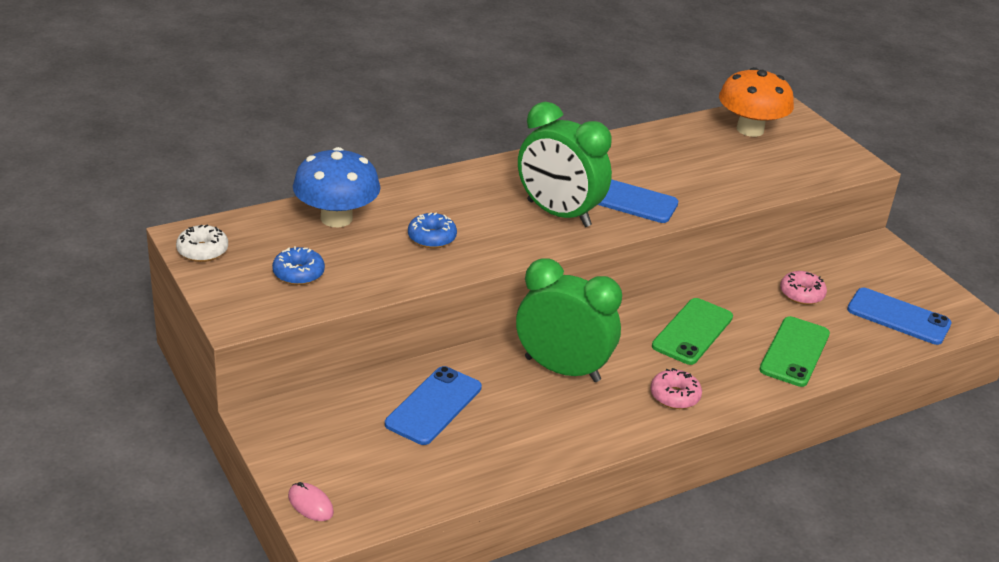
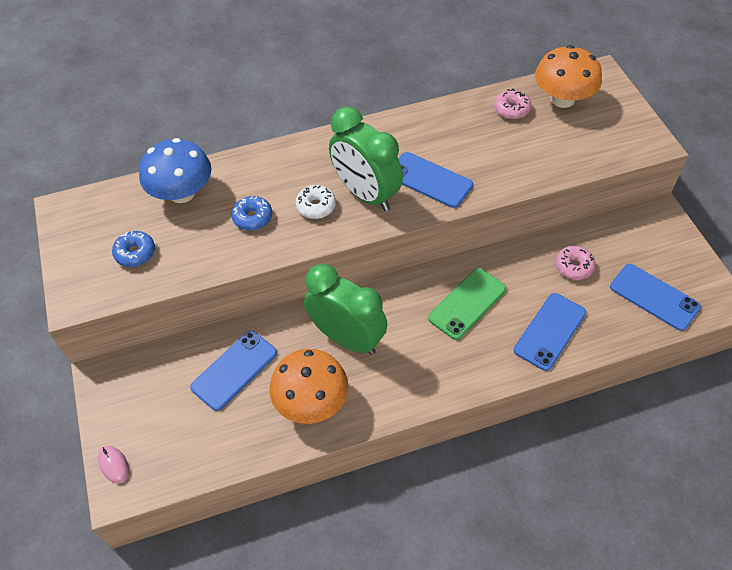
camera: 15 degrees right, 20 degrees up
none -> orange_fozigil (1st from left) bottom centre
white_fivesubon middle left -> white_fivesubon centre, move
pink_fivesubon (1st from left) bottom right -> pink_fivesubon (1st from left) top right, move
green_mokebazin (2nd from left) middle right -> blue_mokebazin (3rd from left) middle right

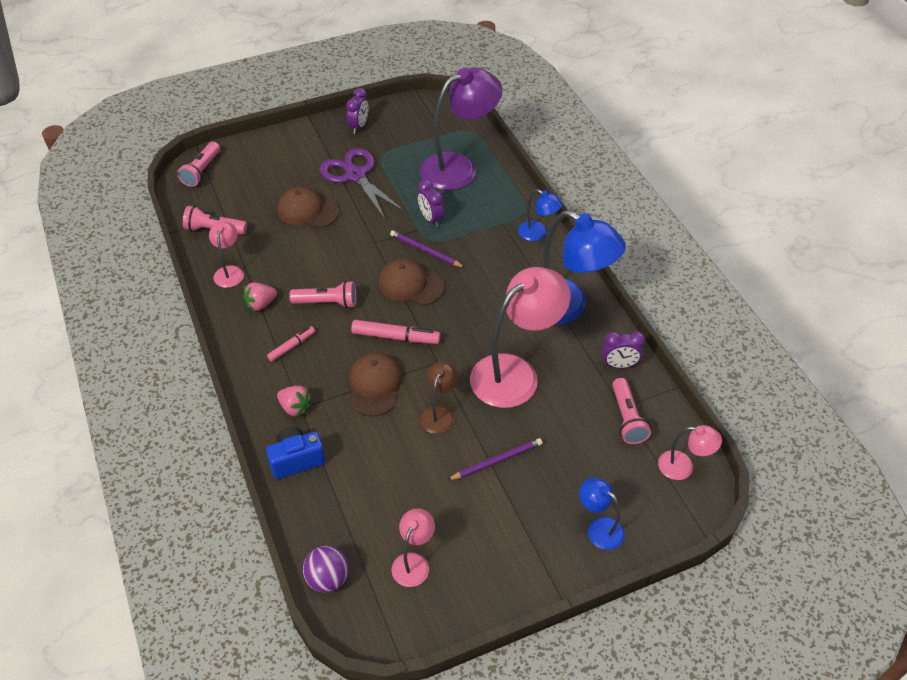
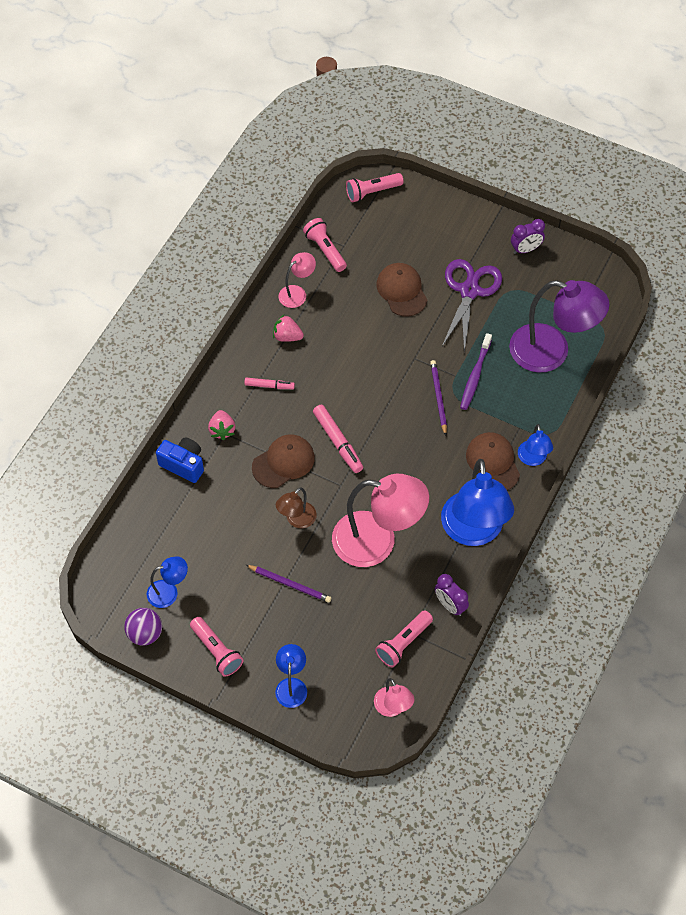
camera: 50 degrees right, 10 degrees up
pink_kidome (3rd from left in the first image) centre -> pink_kidome (1st from left) bottom left, move
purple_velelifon bottom centre -> purple_velelifon bottom left, move
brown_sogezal (3rd from left) centre -> brown_sogezal (3rd from left) middle right, move
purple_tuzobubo (2nd from left) top centre -> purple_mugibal middle right
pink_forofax (2nd from left) bottom centre -> blue_forofax (1st from left) middle left
brown_forofax centre, 150 degrees clockwise

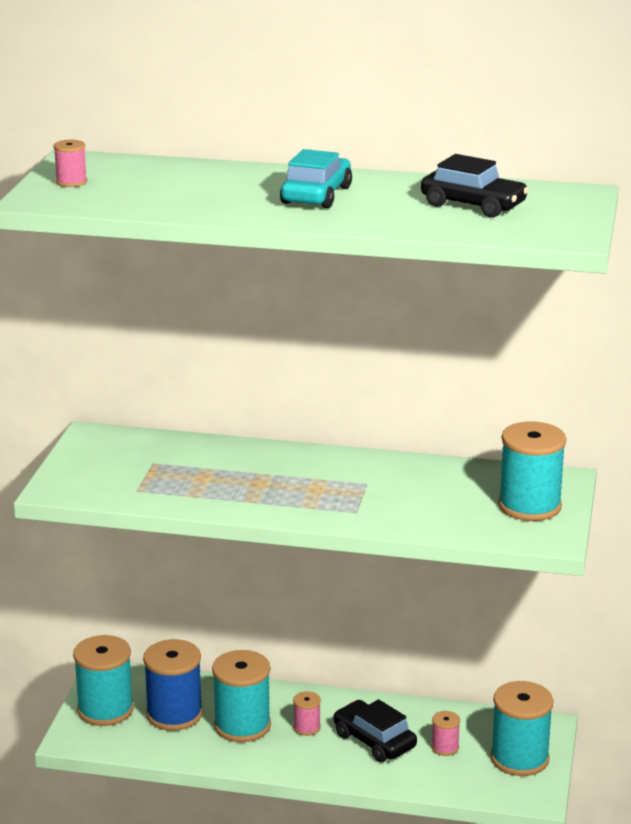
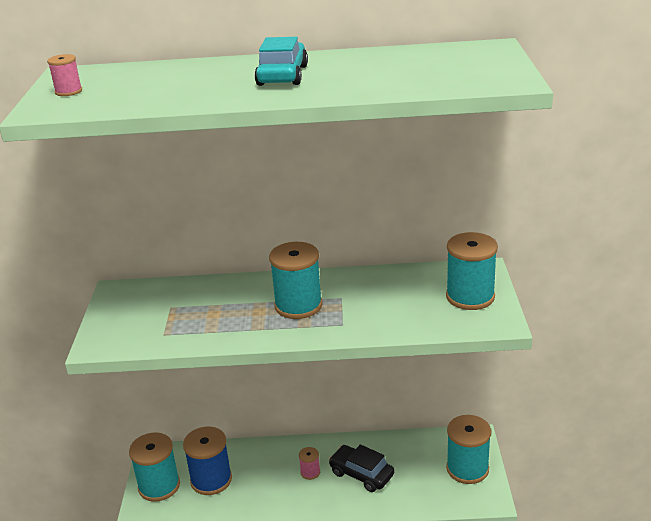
camera: 10 degrees left, 5 degrees up
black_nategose (2nd from left) top right -> none
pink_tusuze (3rd from left) bottom right -> none
turquoise_tusuze (2nd from left) bottom centre -> turquoise_tusuze (2nd from left) centre, move

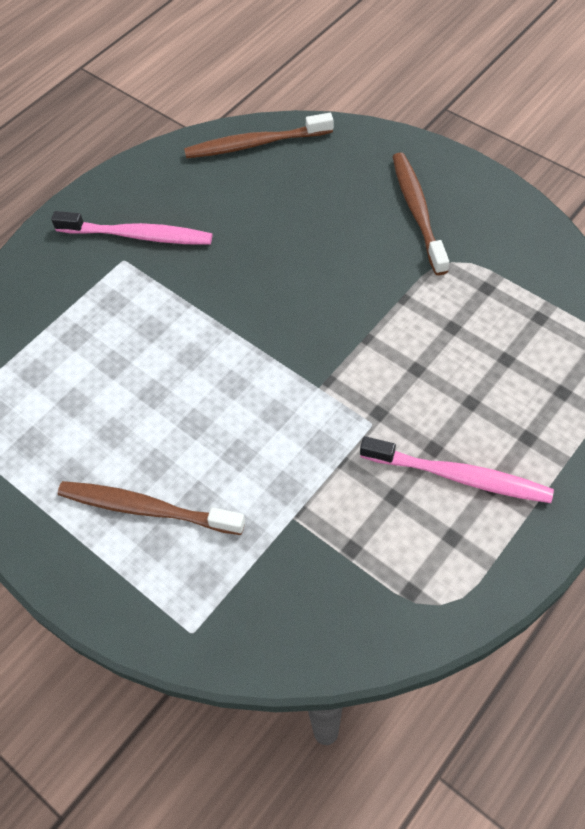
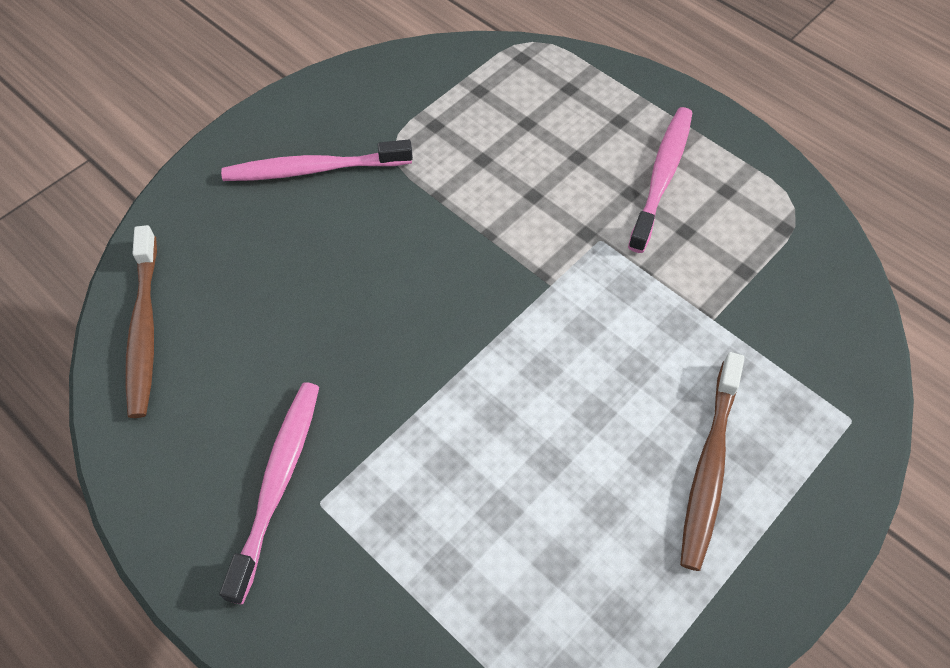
camera: 90 degrees left, 0 degrees up
brown_mugibal (3rd from left) top right -> pink_mugibal (2nd from left) top centre

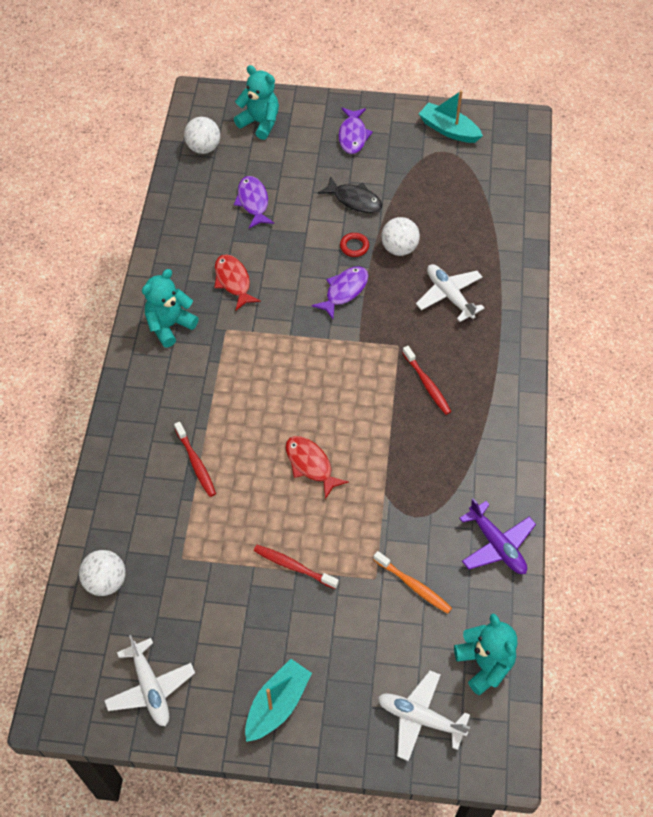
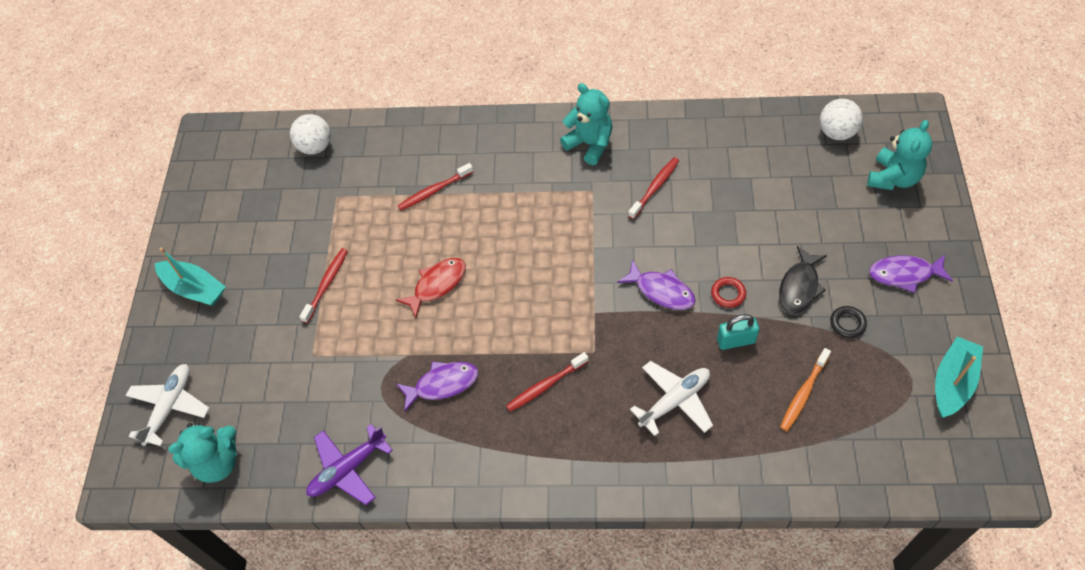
camera: 90 degrees right, 0 degrees up
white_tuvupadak (1st from left) bottom left -> none
none -> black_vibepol middle right
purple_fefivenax (1st from left) top centre -> purple_fefivenax (1st from left) bottom centre, move
orange_mugibal bottom centre -> orange_mugibal bottom right, move
red_fefivenax (1st from left) centre -> red_mugibal (4th from left) top centre
white_velelifon (3rd from left) top centre -> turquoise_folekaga middle right

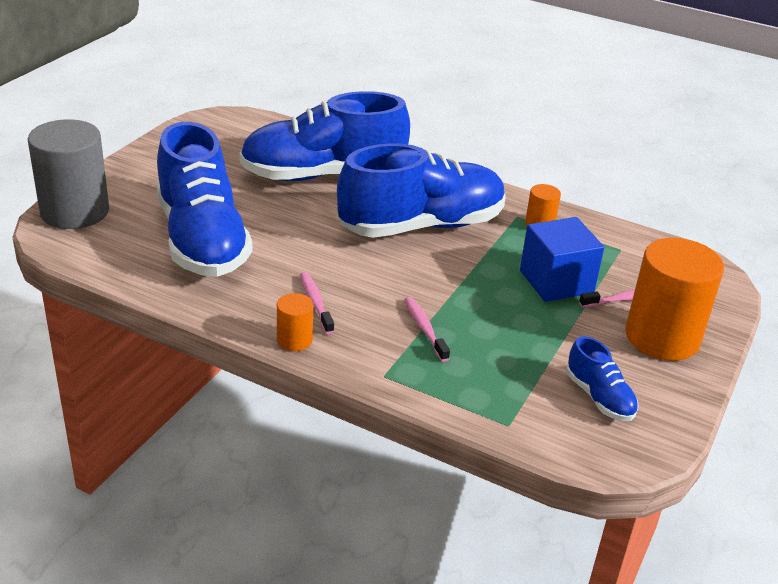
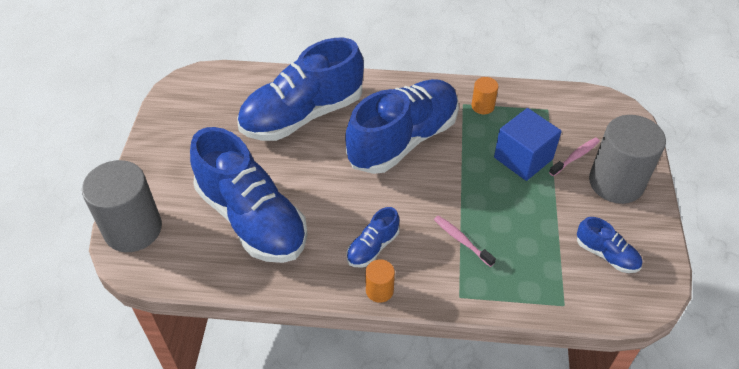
camera: 20 degrees left, 15 degrees up
pink_mugibal (1st from left) centre -> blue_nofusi (3rd from left) centre
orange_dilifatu (3rd from left) middle right -> grey_dilifatu (2nd from left) middle right

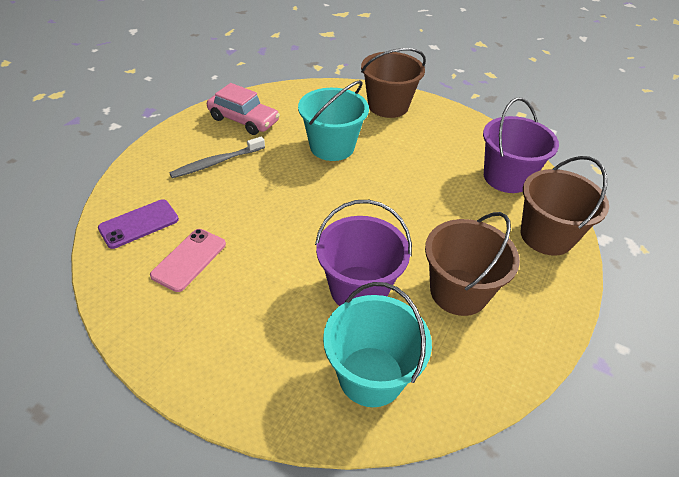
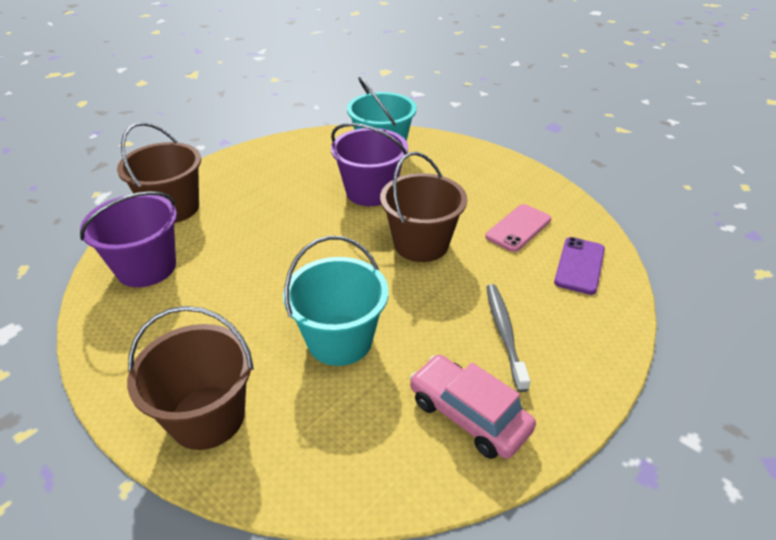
camera: 165 degrees left, 5 degrees down
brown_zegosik (2nd from left in the first image) middle right -> brown_zegosik (3rd from left) centre, move
purple_mokebazin middle left -> purple_mokebazin middle right, 45 degrees counterclockwise
grey_mugibal top left -> grey_mugibal centre, 75 degrees counterclockwise

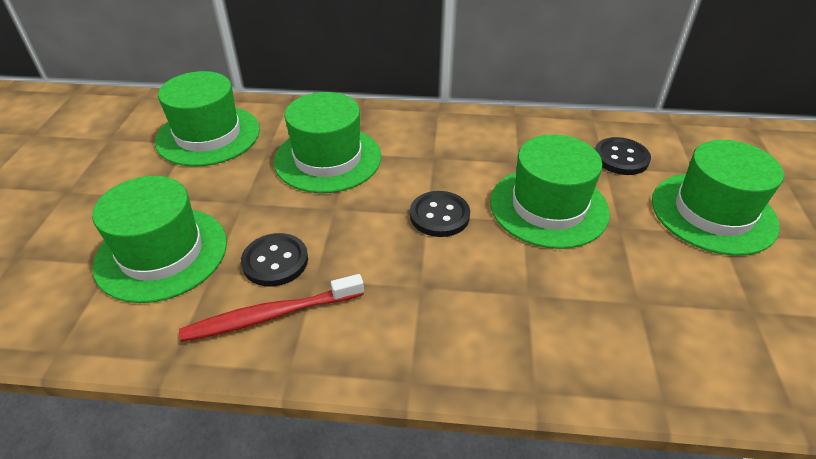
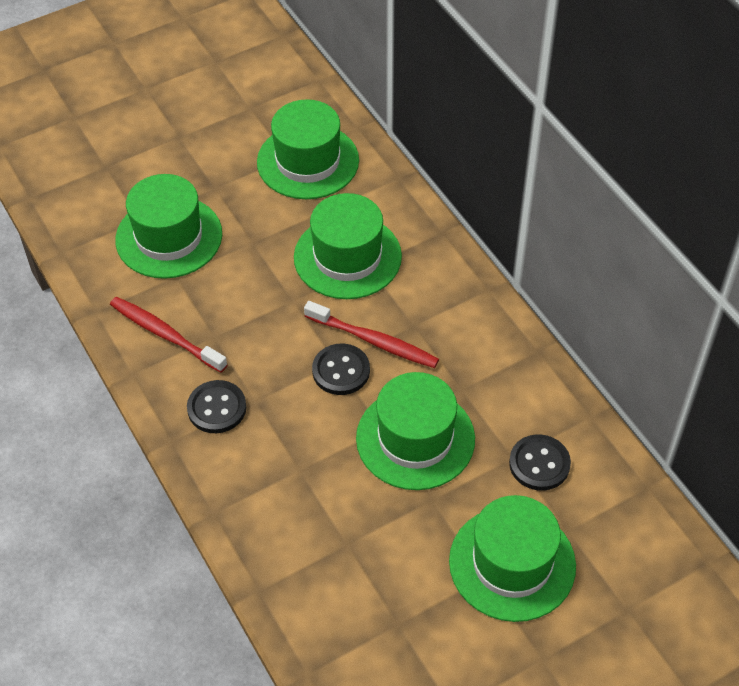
camera: 55 degrees right, 10 degrees up
none -> red_mugibal (2nd from left) centre
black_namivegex (1st from left) centre -> black_namivegex (1st from left) middle left, move

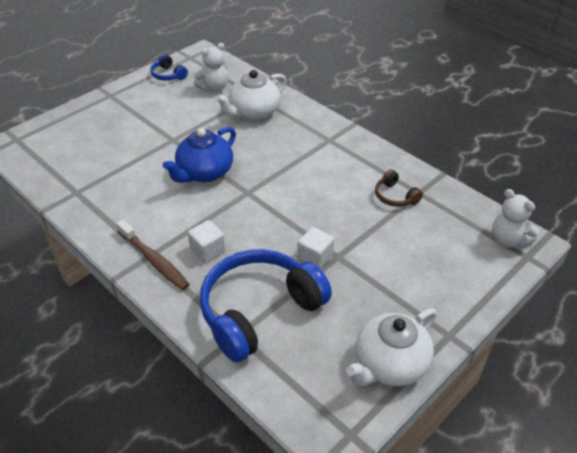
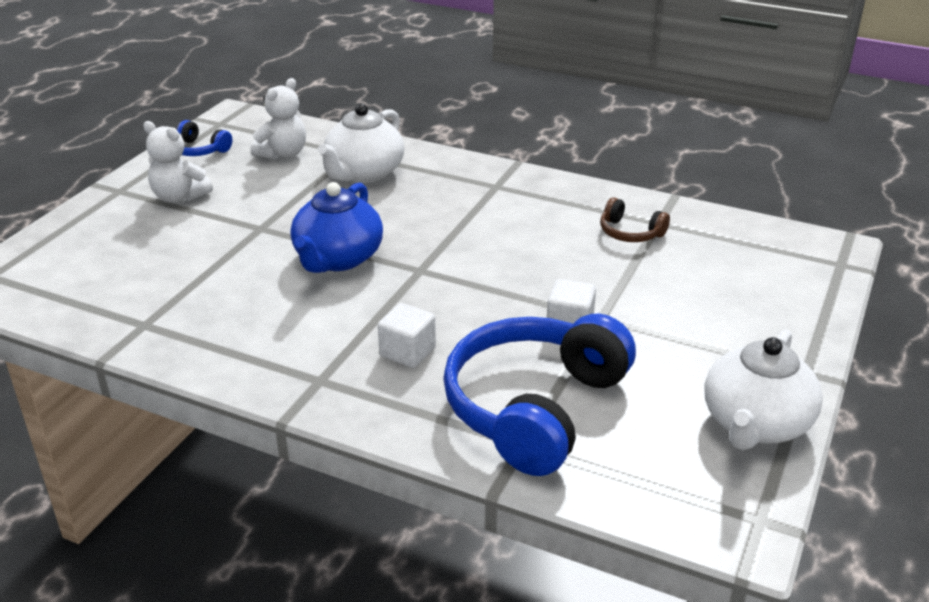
camera: 20 degrees left, 10 degrees down
brown_mugibal middle left -> none
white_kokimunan (2nd from left in the first image) middle right -> white_kokimunan (1st from left) top left, move

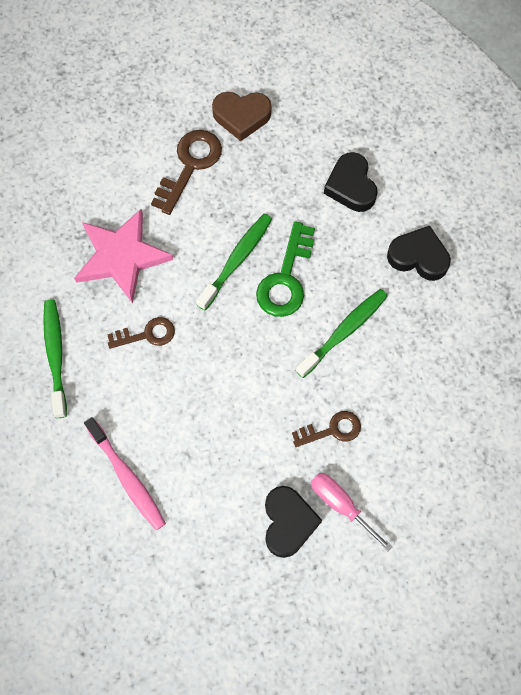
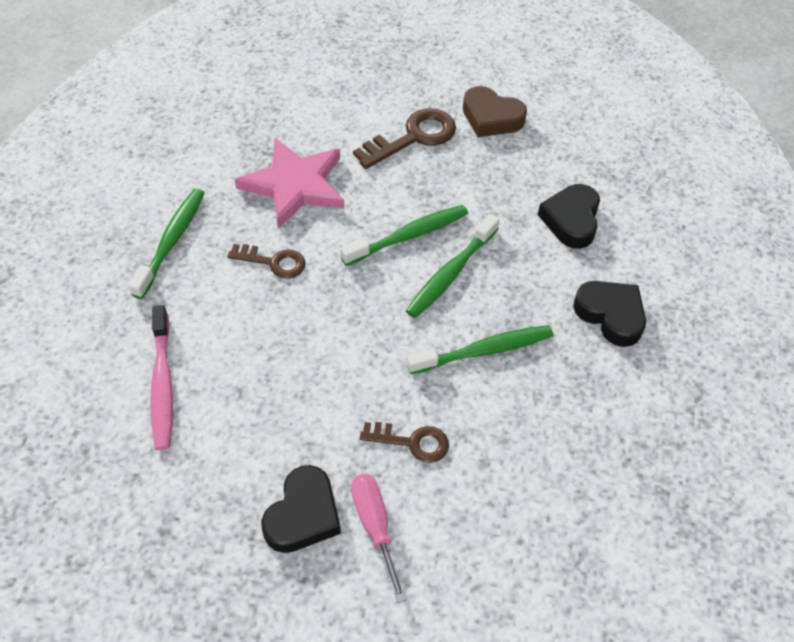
camera: 25 degrees right, 15 degrees down
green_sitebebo centre -> green_mugibal (3rd from left) centre

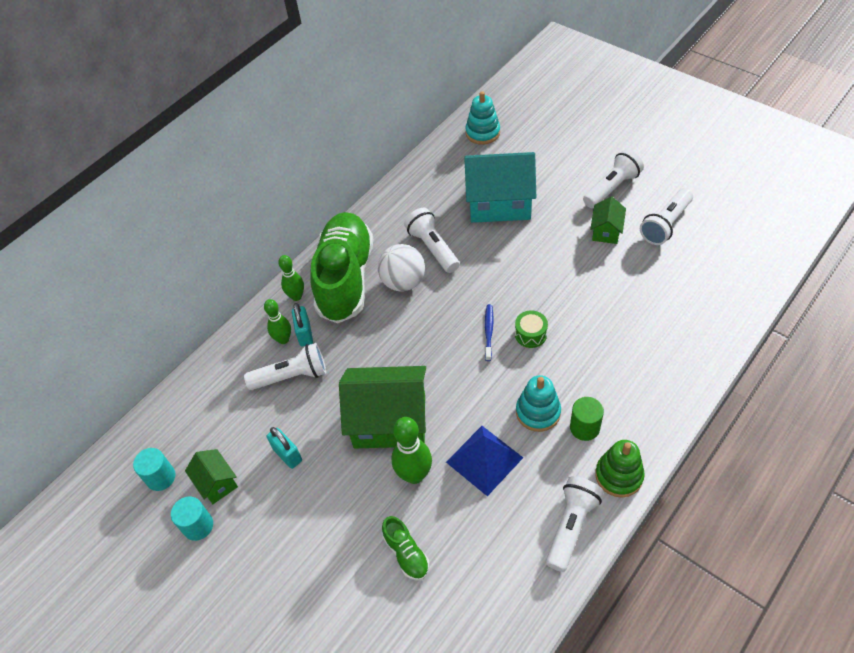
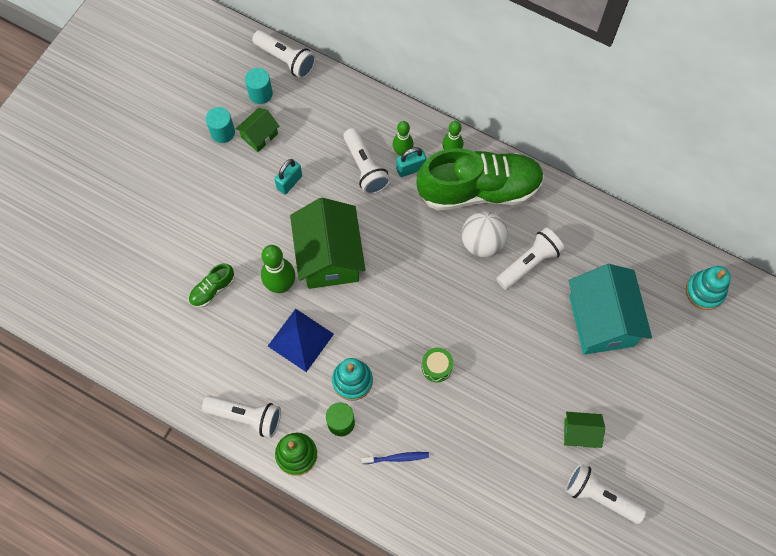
camera: 75 degrees right, 15 degrees up
blue_mugibal centre -> blue_mugibal bottom centre, move
white_kidome (4th from left in the first image) top right -> white_kidome (2nd from left) top centre, move

